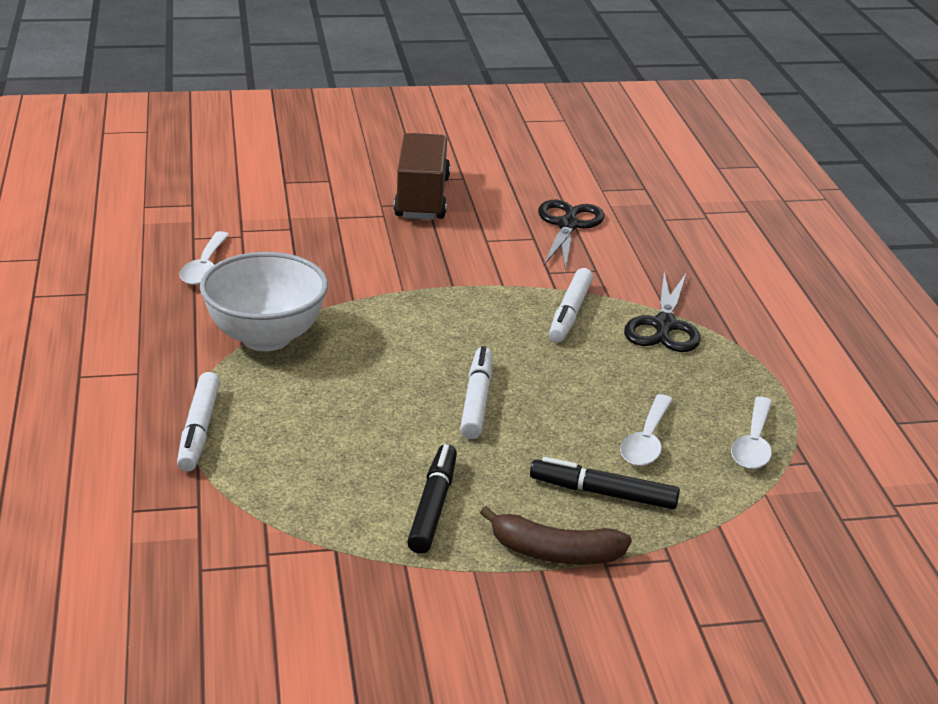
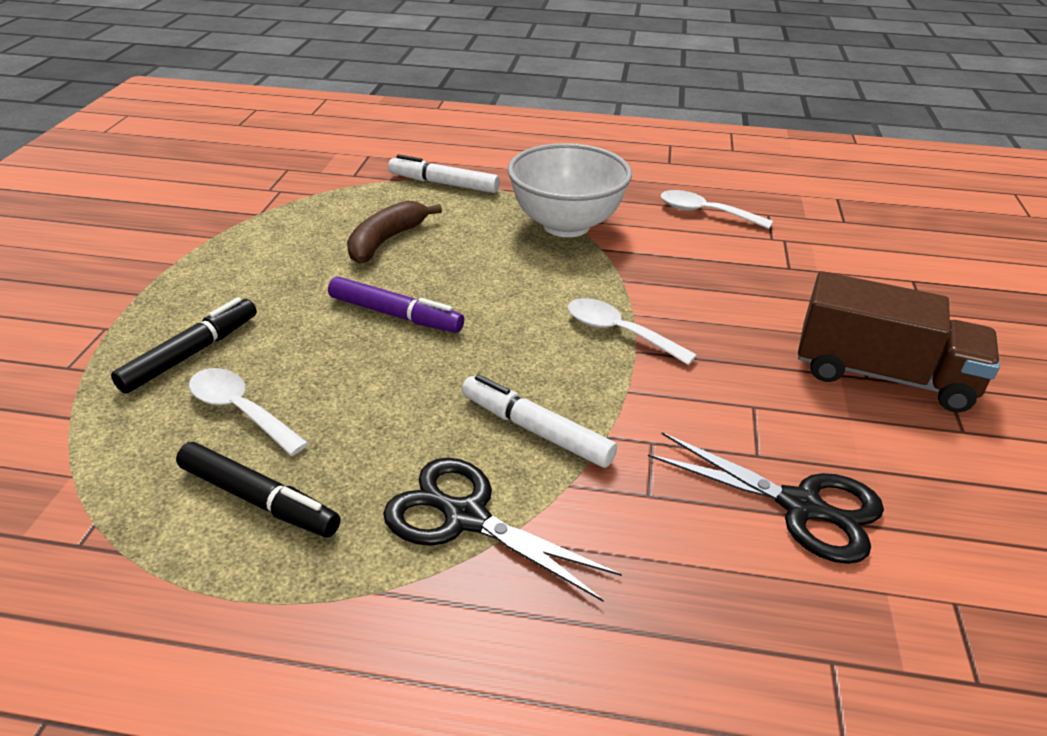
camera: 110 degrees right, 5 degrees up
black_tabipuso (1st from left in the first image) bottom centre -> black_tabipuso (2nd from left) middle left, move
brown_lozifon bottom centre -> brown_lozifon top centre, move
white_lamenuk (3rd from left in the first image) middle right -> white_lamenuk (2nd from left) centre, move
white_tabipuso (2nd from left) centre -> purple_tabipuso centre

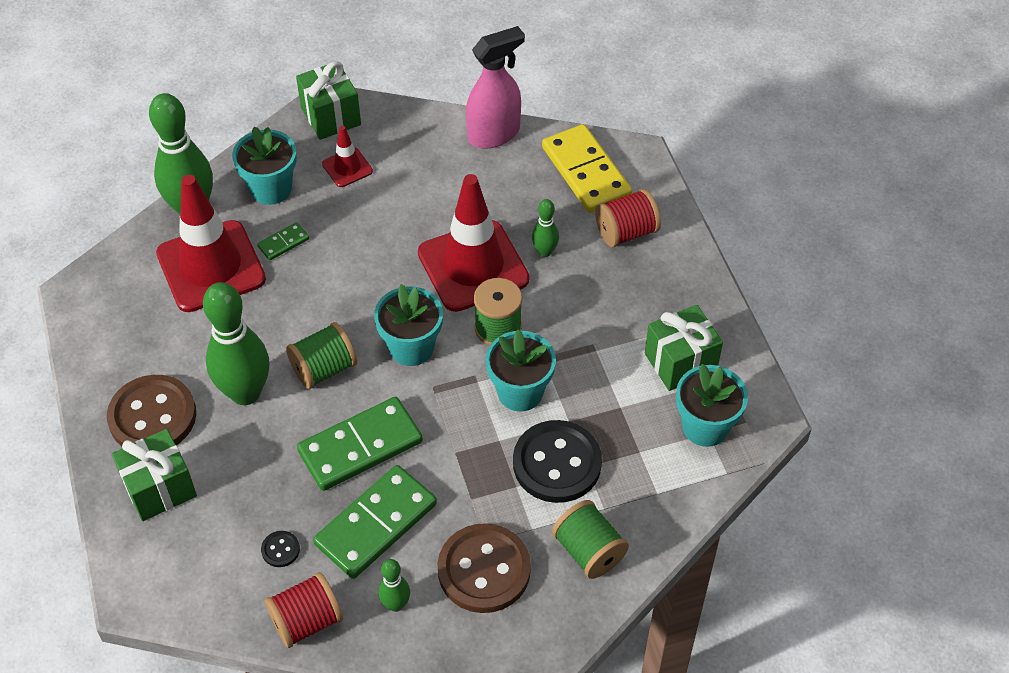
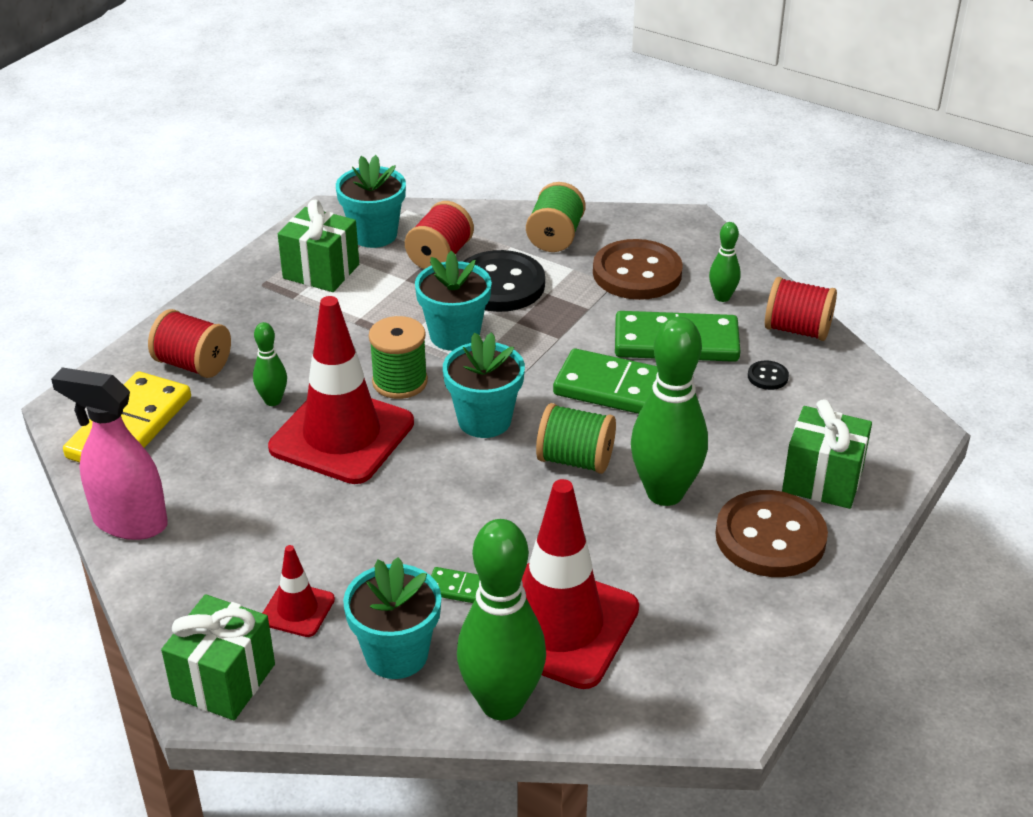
camera: 130 degrees left, 15 degrees down
none -> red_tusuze (2nd from left) top centre

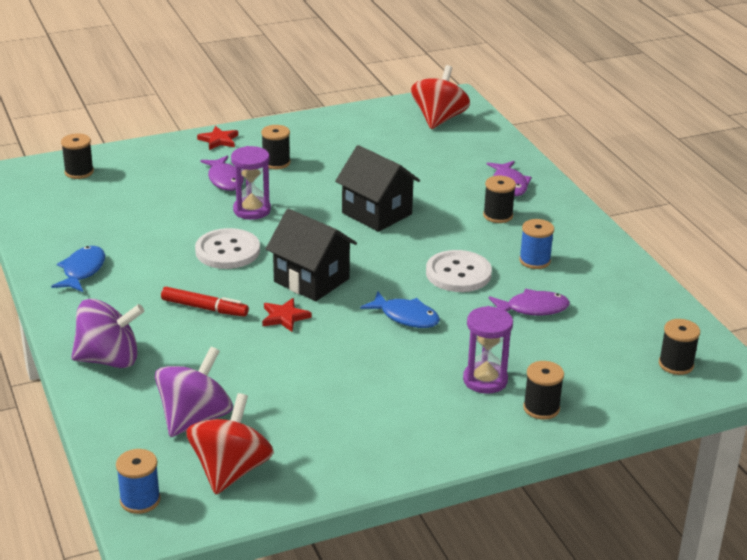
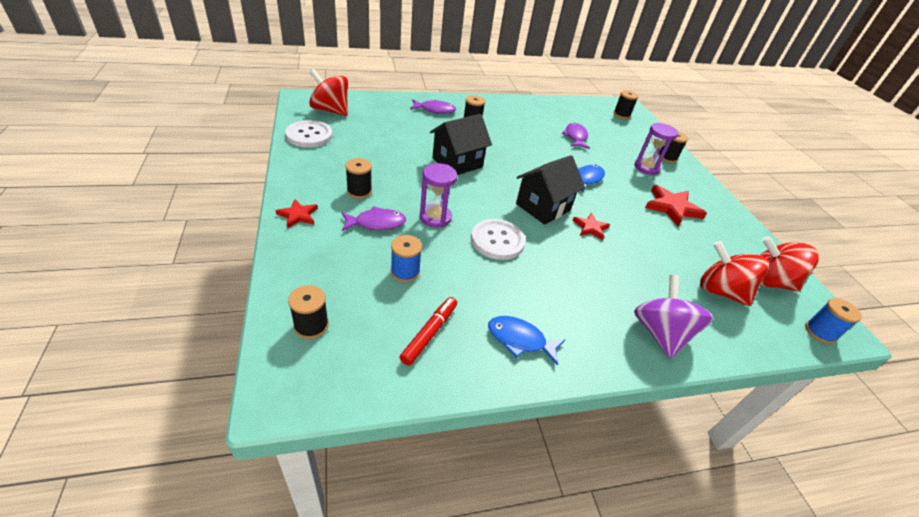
camera: 85 degrees left, 10 degrees up
none -> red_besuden (3rd from left) middle right
red_tabipuso middle left -> red_tabipuso centre, move
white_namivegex (2nd from left in the first image) centre -> white_namivegex (1st from left) top centre, move
blue_tusuze (2nd from left in the first image) middle right -> blue_tusuze (1st from left) centre, move
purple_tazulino (2nd from left) bottom left -> red_tazulino (2nd from left) middle right

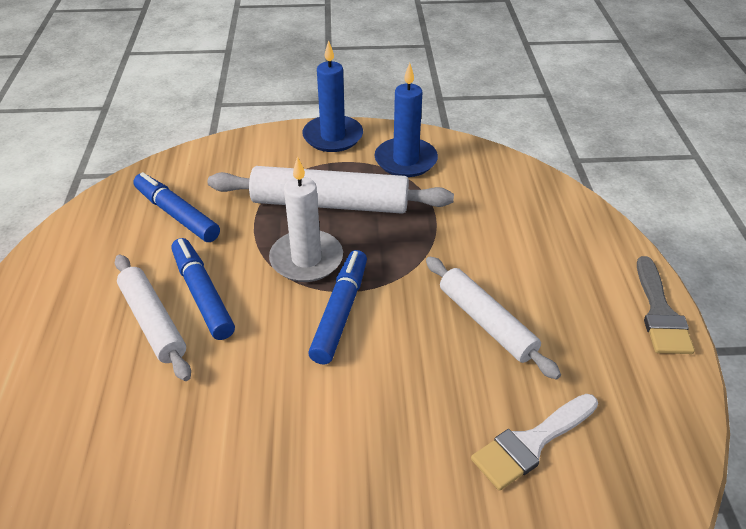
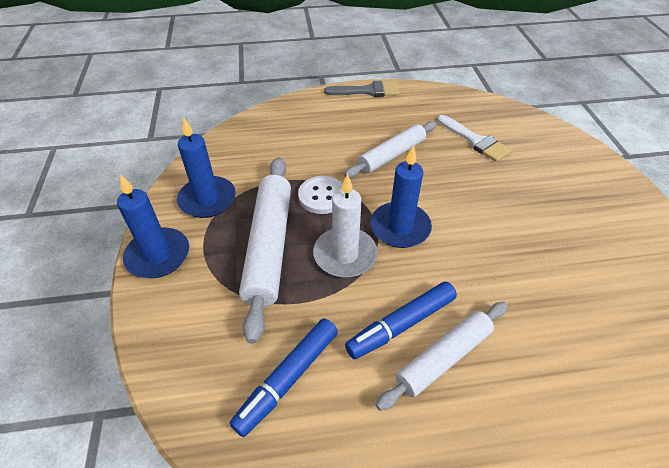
camera: 95 degrees left, 5 degrees up
none -> white_namivegex centre
blue_tabipuso (3rd from left) centre -> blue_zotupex (3rd from left) centre

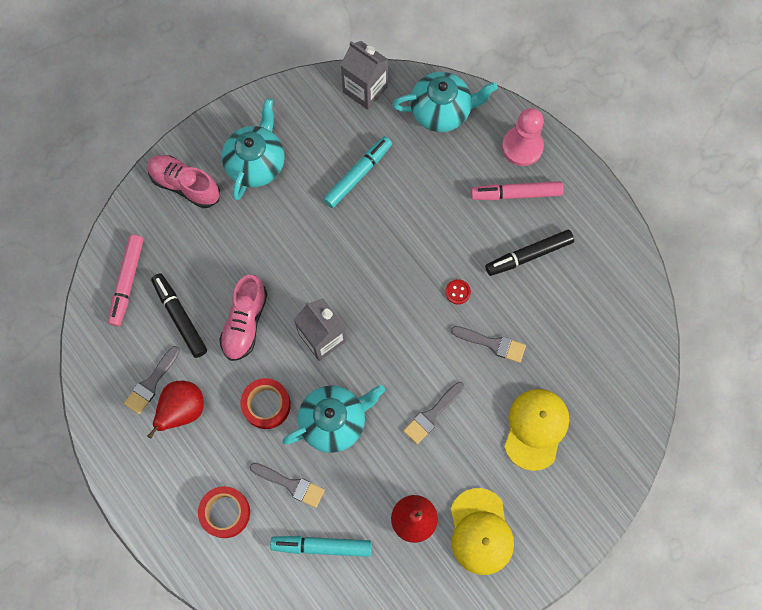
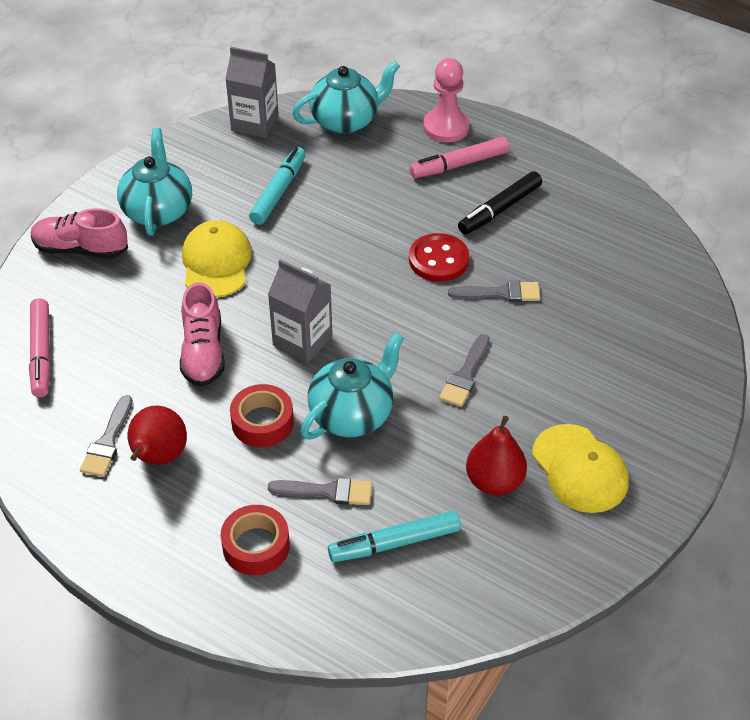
camera: 20 degrees left, 25 degrees down
black_tabipuso (1st from left) middle left -> none
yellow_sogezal (2nd from left in the first image) bottom right -> yellow_sogezal (1st from left) middle left, move
red_namivegex centre, x2.00

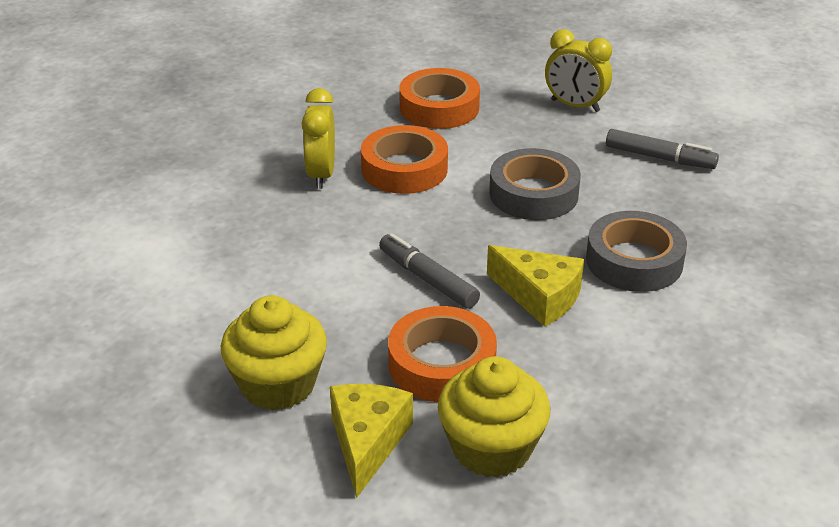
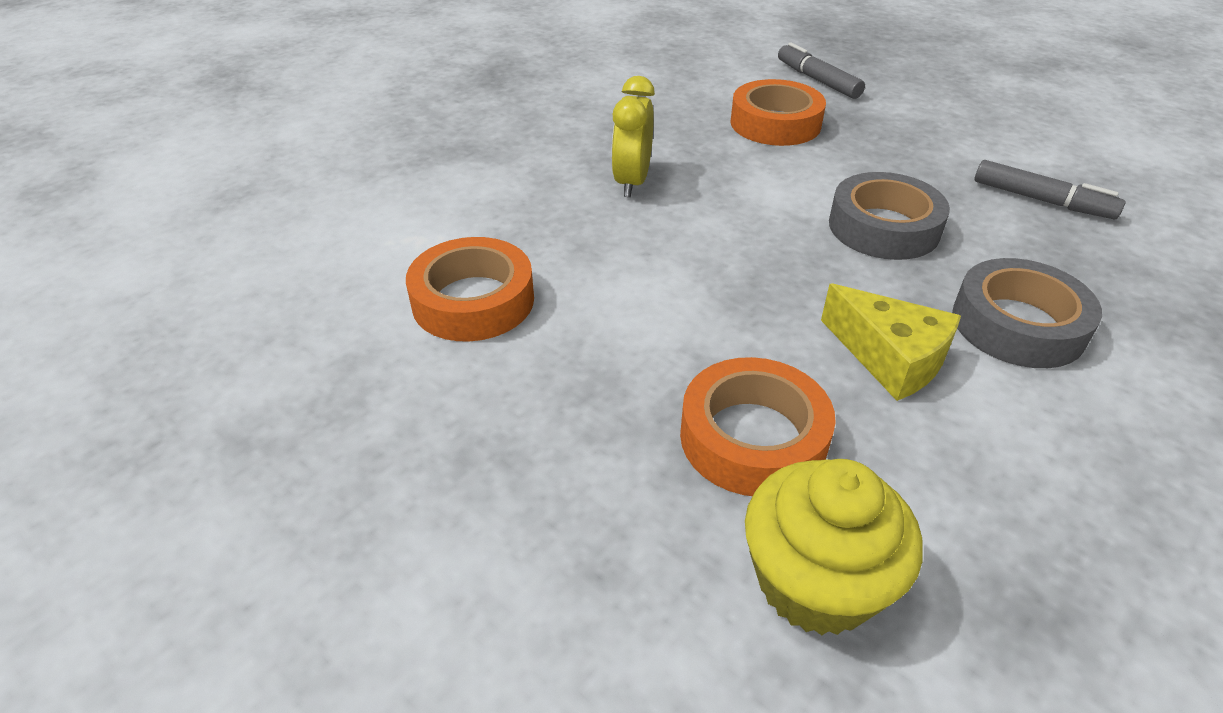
camera: 10 degrees right, 5 degrees up
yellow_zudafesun (1st from left) bottom left -> none
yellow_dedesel (1st from left) bottom centre -> none
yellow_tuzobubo (2nd from left) top right -> none
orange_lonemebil (1st from left) top centre -> orange_lonemebil (1st from left) centre, move
grey_tabipuso (1st from left) centre -> grey_tabipuso (1st from left) top right, move

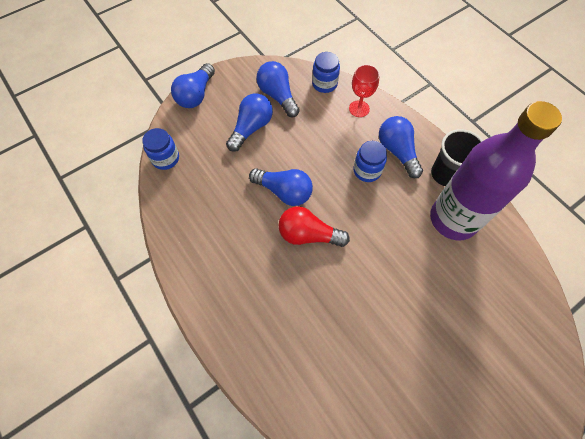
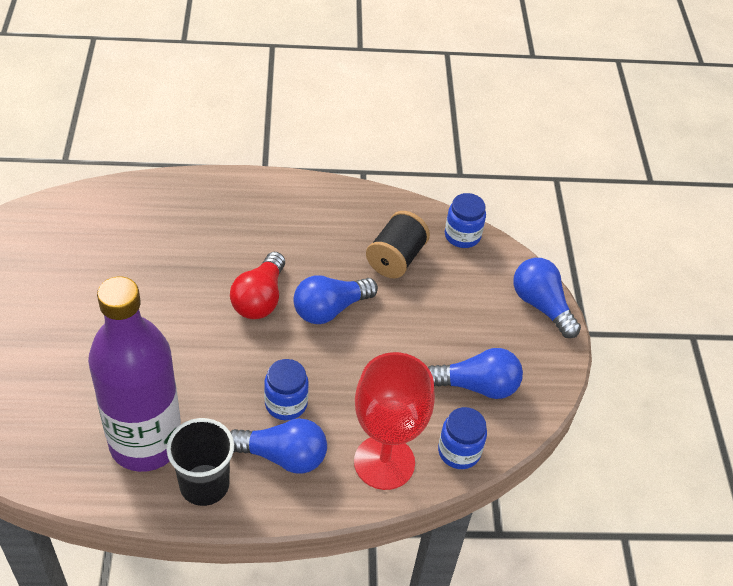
camera: 120 degrees right, 15 degrees down
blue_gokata (2nd from left) top centre -> none
none -> black_tusuze centre
red_gokata centre, 150 degrees clockwise
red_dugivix top centre -> red_dugivix bottom centre, x1.78

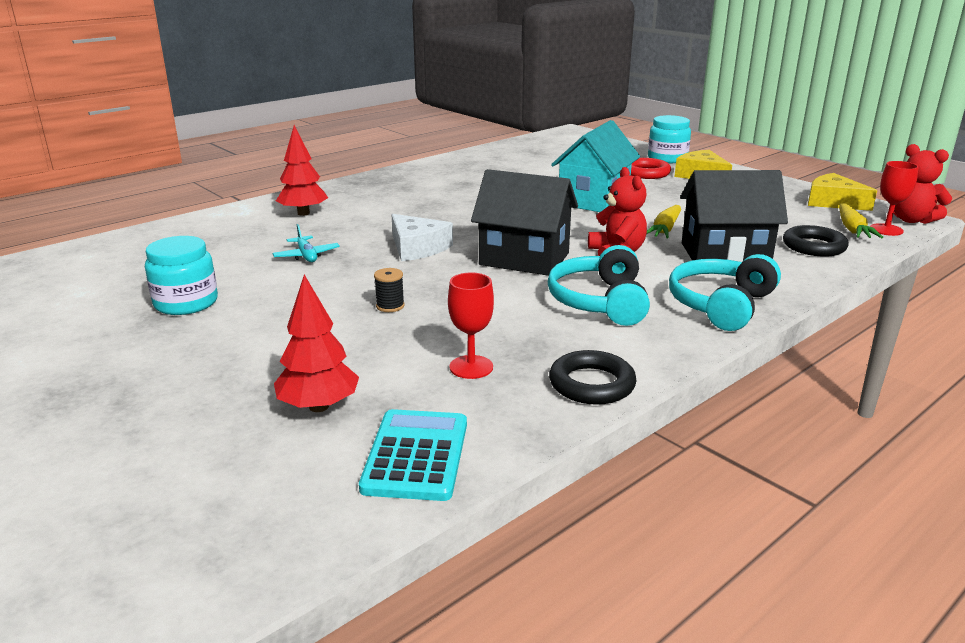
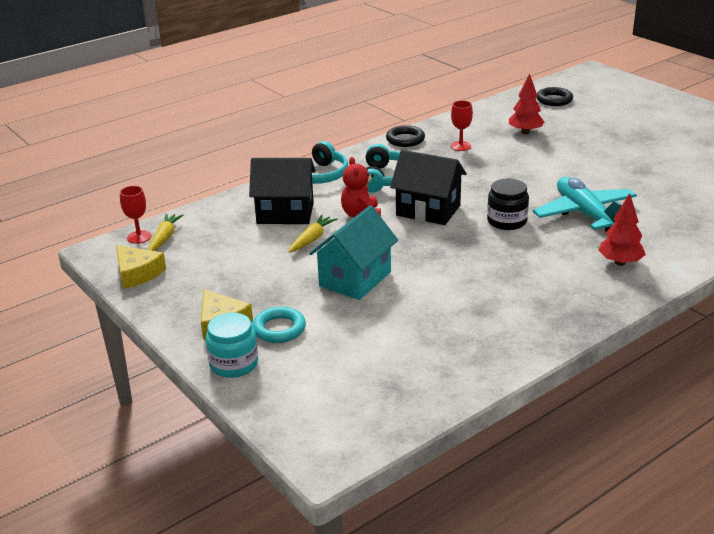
camera: 175 degrees left, 5 degrees up
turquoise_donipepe (1st from left) middle left -> none
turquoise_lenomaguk bottom centre -> none
black_tusuze centre -> none
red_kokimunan (2nd from left) top right -> none
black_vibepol (2nd from left) middle right -> black_vibepol (2nd from left) top right, move
white_dedesel centre -> black_donipepe middle right
red_vibepol top right -> turquoise_vibepol centre
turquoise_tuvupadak middle left -> turquoise_tuvupadak middle right, x2.33

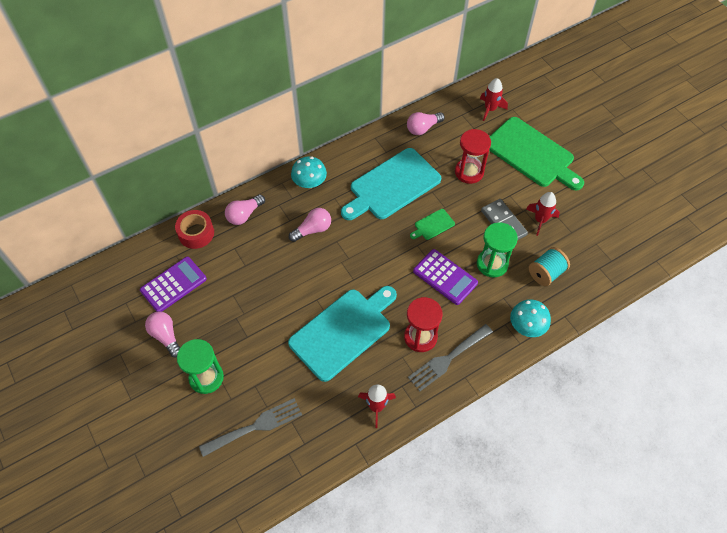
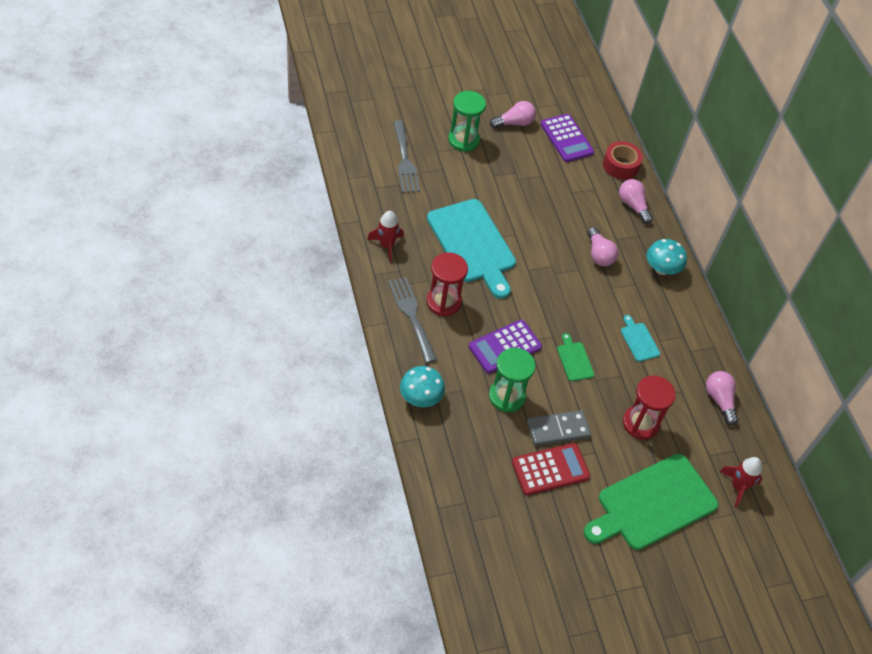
camera: 100 degrees right, 5 degrees down
turquoise_tusuze middle right -> none
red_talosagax (3rd from left) middle right -> red_lenomaguk bottom centre
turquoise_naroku (2nd from left) centre -> turquoise_naroku (2nd from left) middle right, x0.42

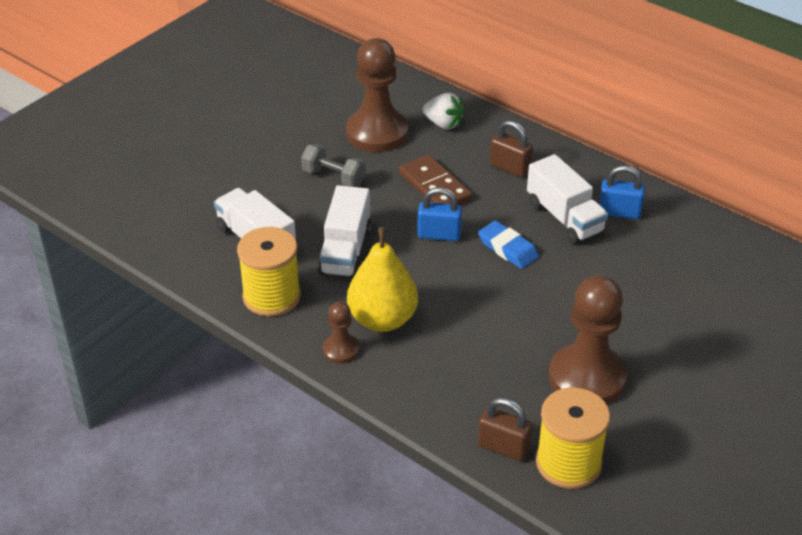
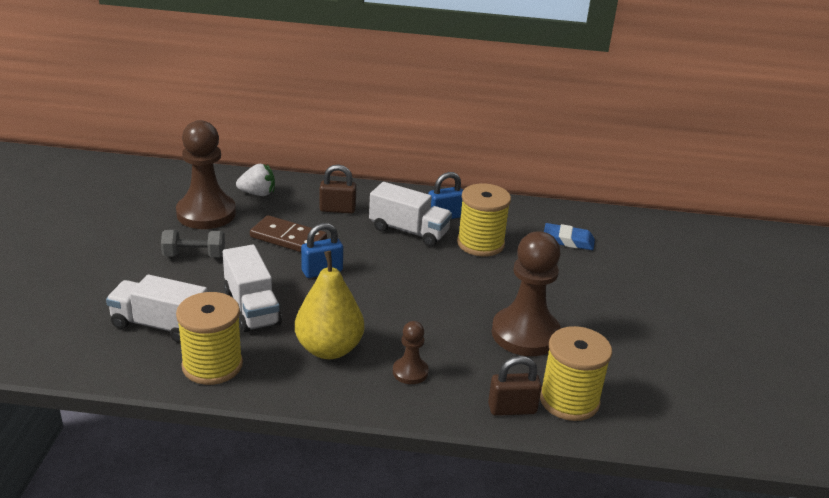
camera: 35 degrees left, 10 degrees down
none -> yellow_tusuze (2nd from left) centre
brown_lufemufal (1st from left in the first image) centre -> brown_lufemufal (2nd from left) bottom centre, move
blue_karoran centre -> blue_karoran middle right, move

